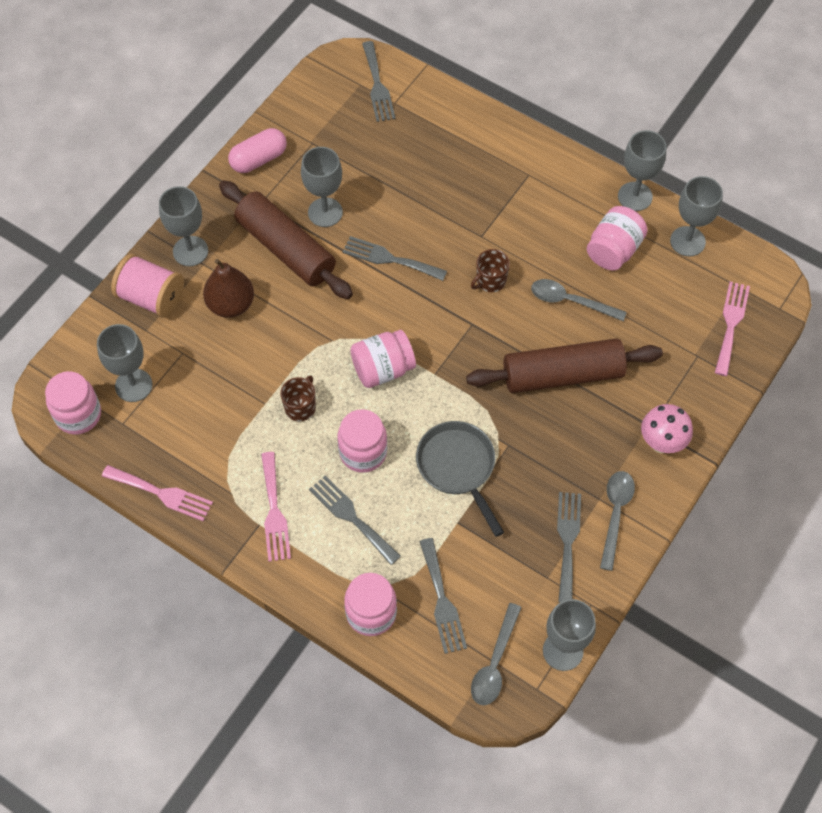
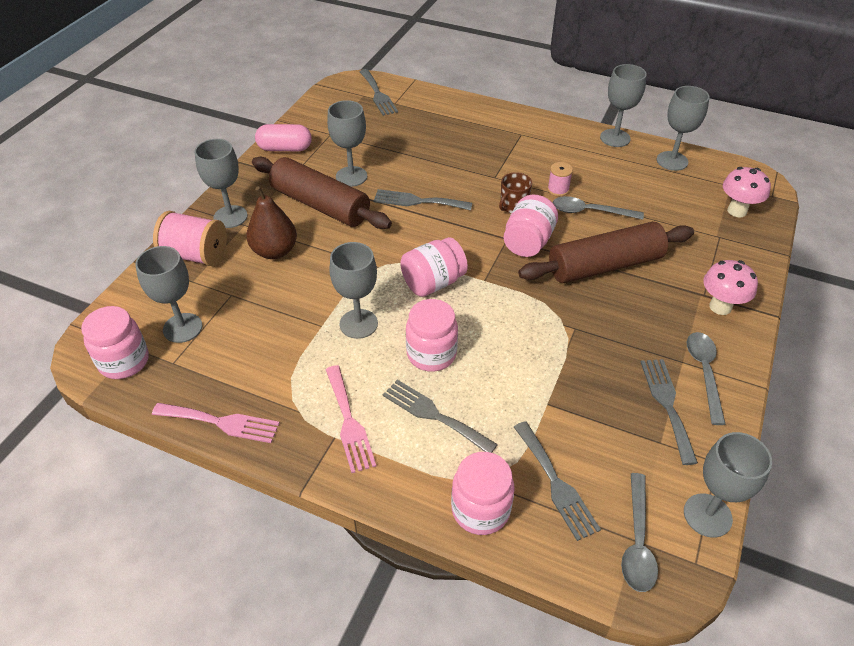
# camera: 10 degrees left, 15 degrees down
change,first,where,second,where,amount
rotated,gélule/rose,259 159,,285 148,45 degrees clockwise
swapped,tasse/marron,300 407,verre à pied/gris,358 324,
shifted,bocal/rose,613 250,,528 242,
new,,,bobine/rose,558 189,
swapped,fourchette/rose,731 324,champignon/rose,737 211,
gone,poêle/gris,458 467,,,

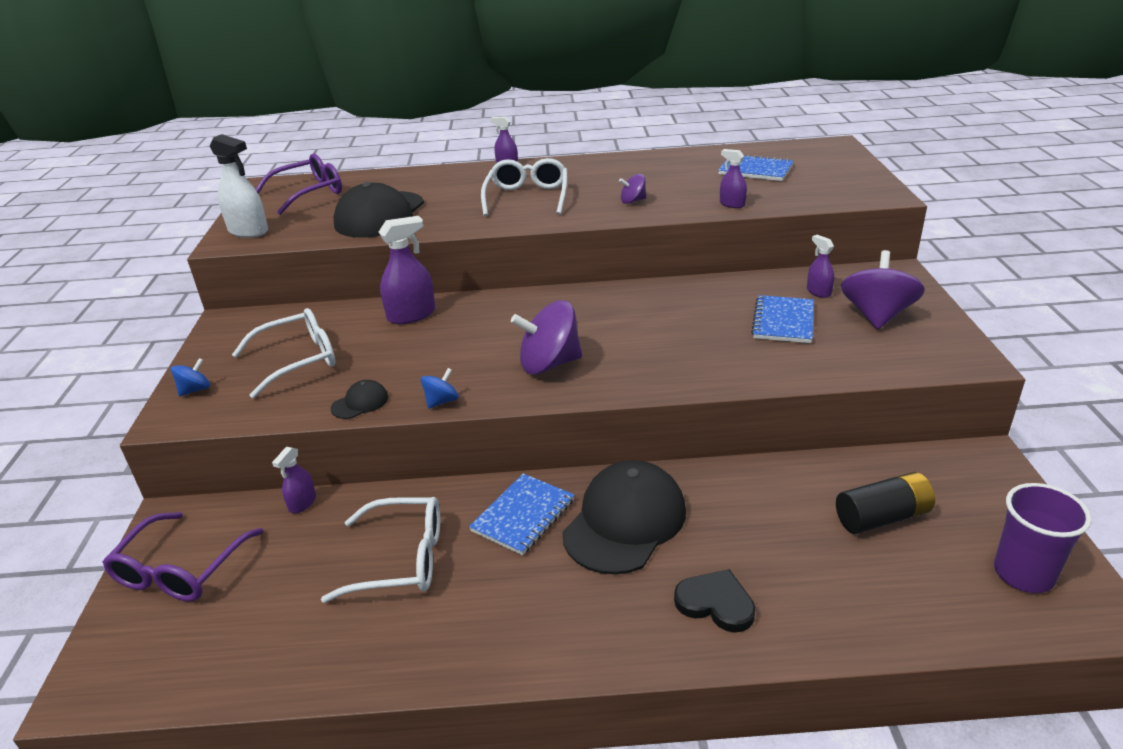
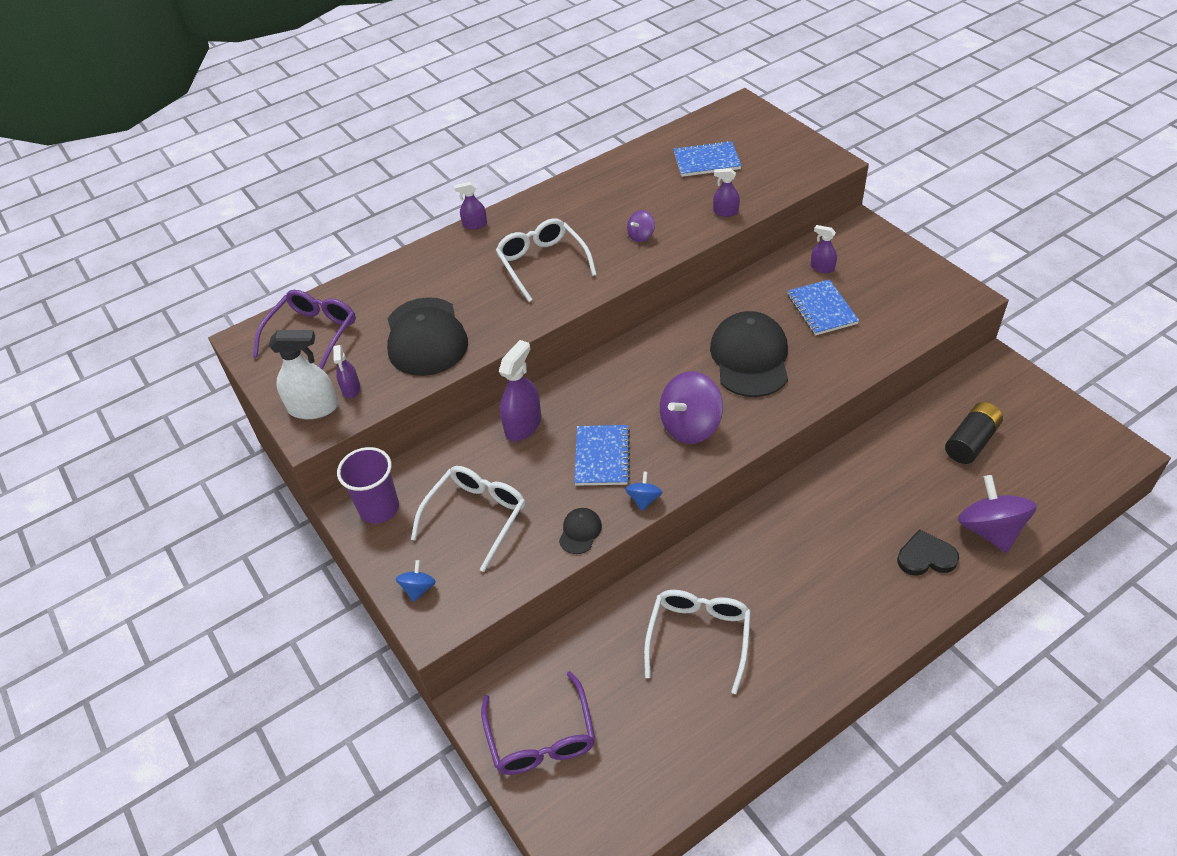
# camera: 30 degrees left, 15 degrees up
change,first,where,second,where,amount
shifted,vaporisateur/violet,302 503,,351 389,
shifted,gobelet/violet,1023 574,,379 508,
shifted,carnet/bleu,523 515,,602 457,
rotated,lunettes/blanc,401 559,,699 637,45 degrees counterclockwise
shifted,casquette/noir,625 521,,750 358,
shifted,toupie/violet,877 315,,989 530,

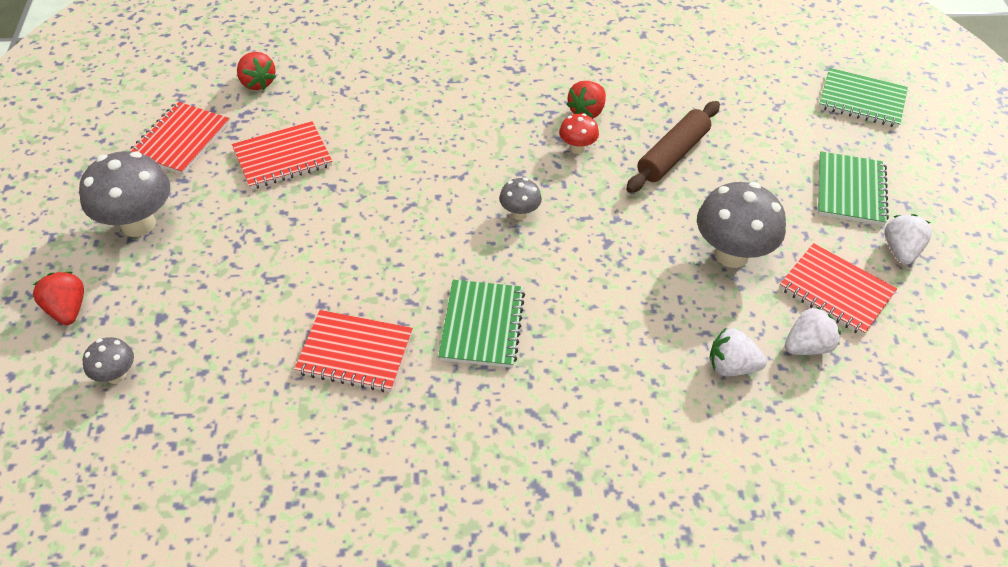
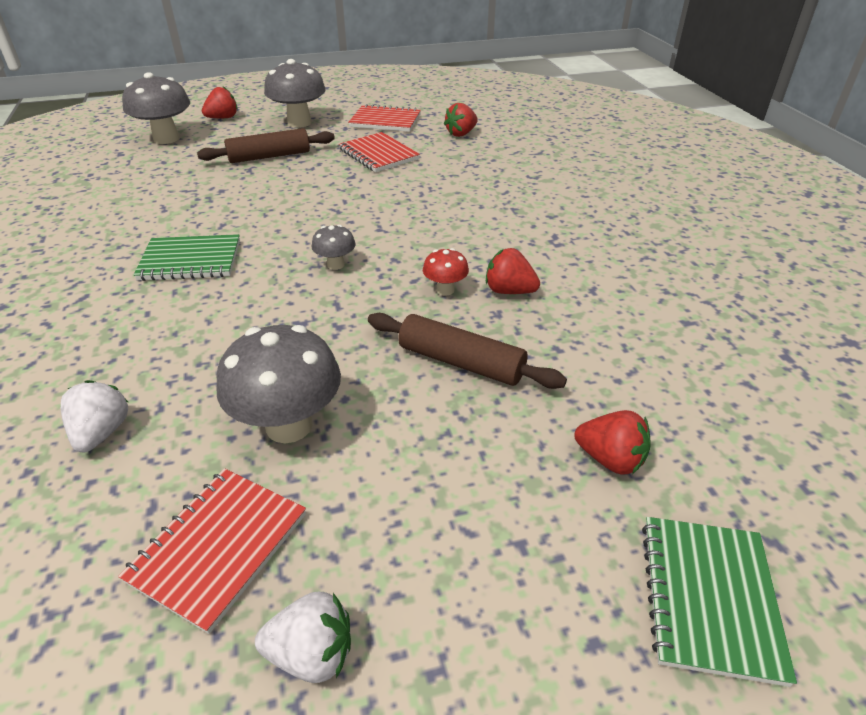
# camera: 80 degrees right, 10 degrees down
change,first,where,second,where,amount
scaled,champignon/gris,116 375,,166 139,x1.98
new,,,rouleau à pâtisserie/marron,269 156,
new,,,fraise/rouge,610 459,
gone,carnet/rouge,355 353,,,
gone,fraise/blanc,807 346,,,
gone,carnet/vert,850 190,,,

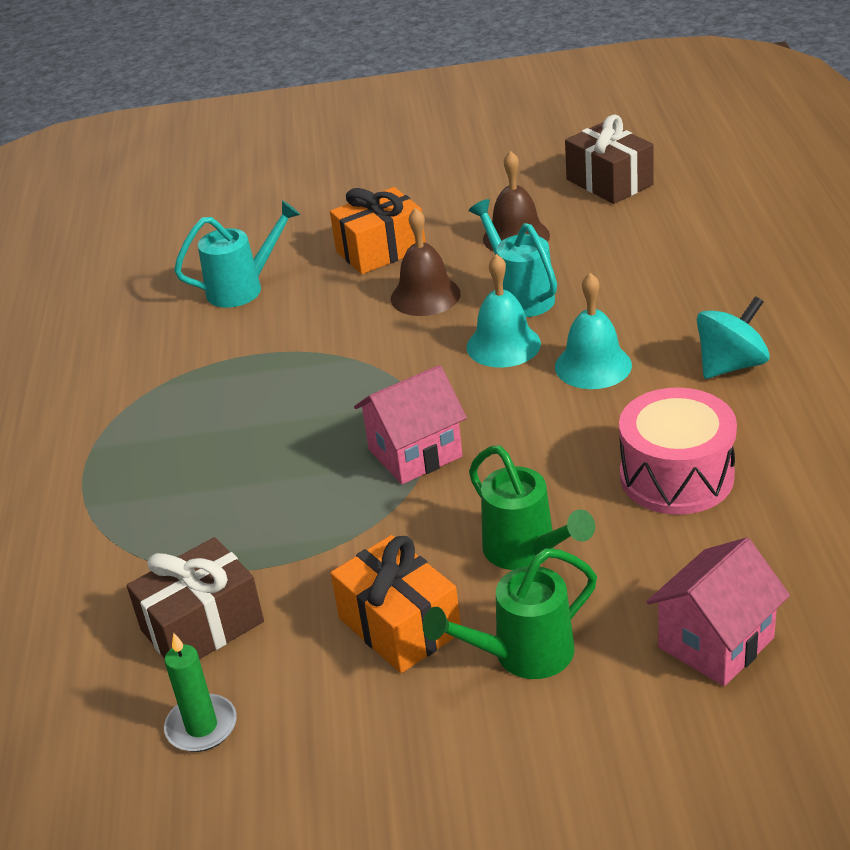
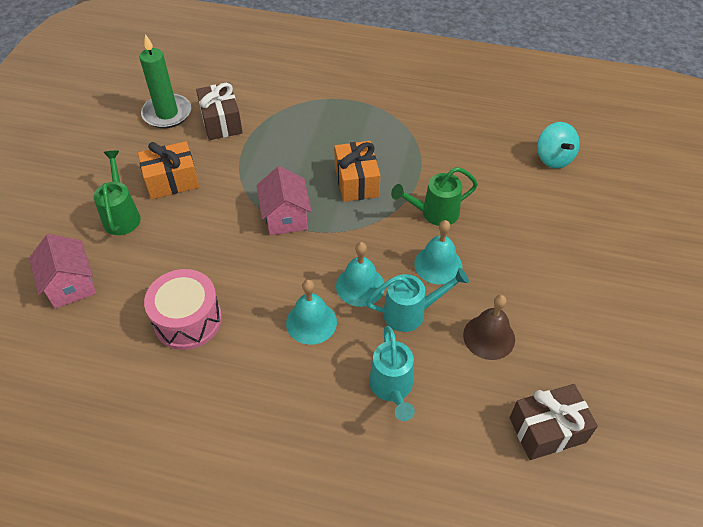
# camera: 105 degrees right, 15 degrees up
change,first,where,second,where,amount
scaled,bougie/vert,201 726,,167 113,x1.66
shifted,cadeau/orange,380 250,,356 182,
shifted,arrosoir/turquoise,242 288,,392 388,
shifted,arrosoir/vert,526 551,,435 213,
repainted,cloche/marron,425 296,cloche/turquoise,438 264,
shifted,toupie/turquoise,731 365,,553 158,

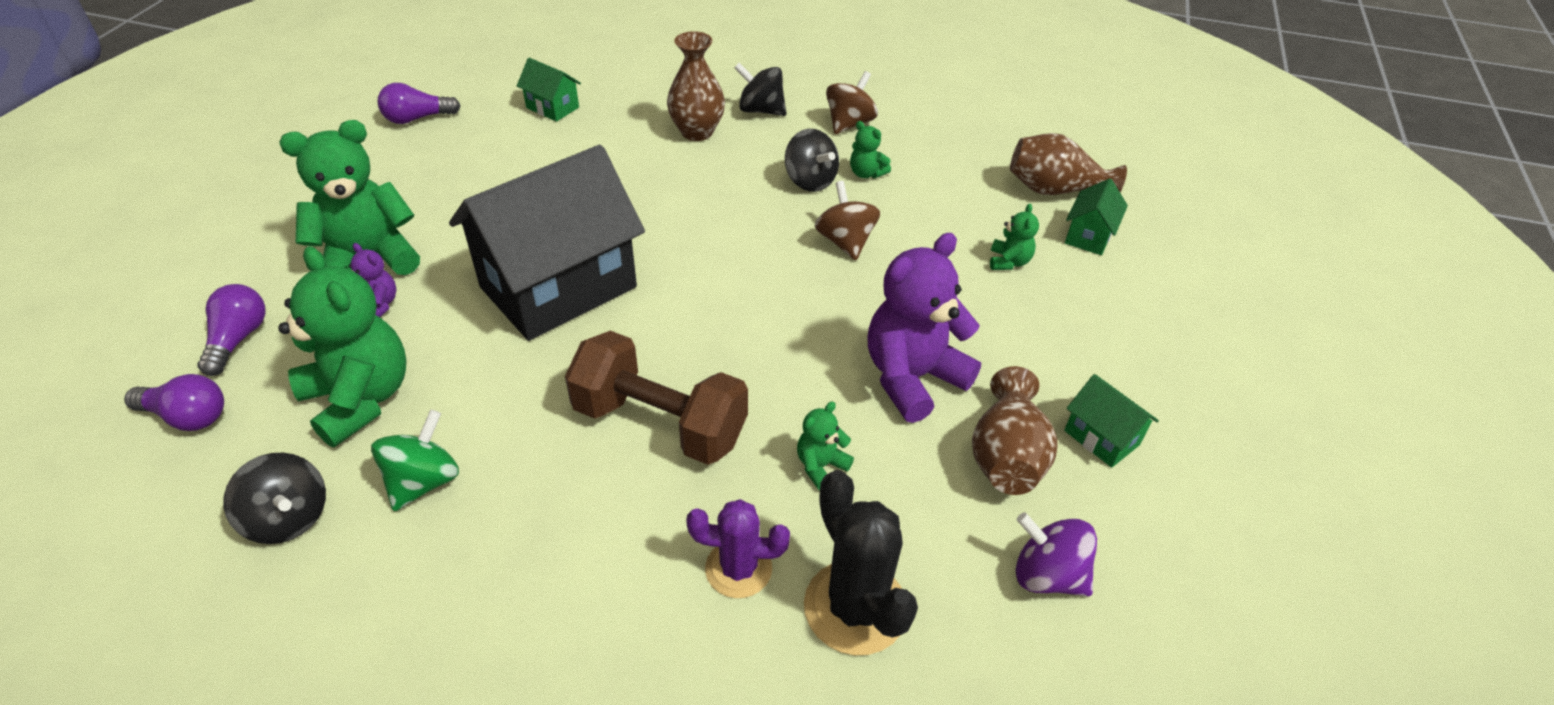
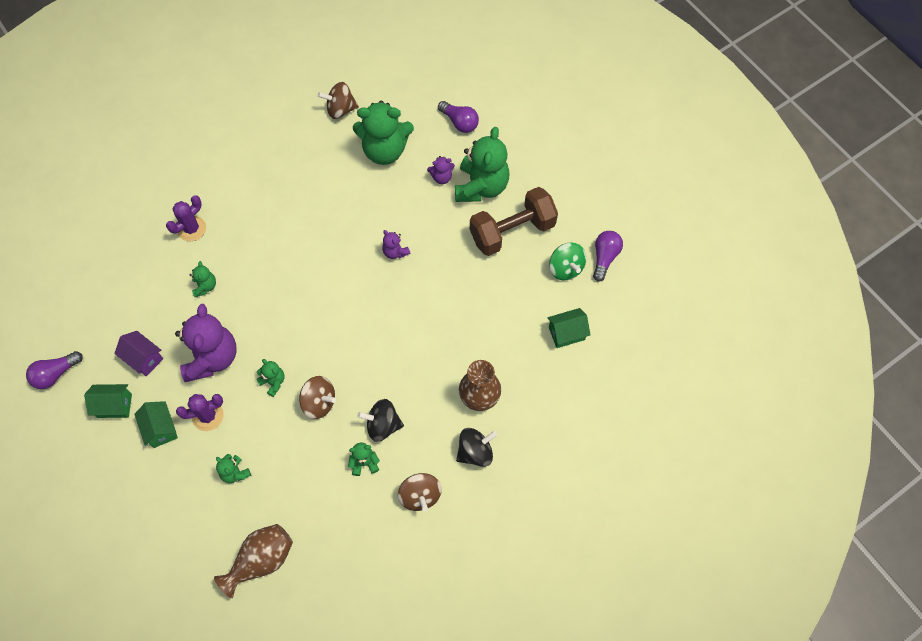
# camera: 130 degrees right, 20 degrees up
change,first,where,second,where,amount
shifted,ampoule/violet,187 416,,55 374,
swapped,vase/marron,1006 456,maison/violet,144 359,
shifted,maison/vert,1088 236,,161 429,
new,,,cactus/violet,208 416,
new,,,ours en peluche/vert,273 382,
repainted,toupie/noir,288 518,toupie/marron,340 109,
swapped,maison/noir,558 287,ours en peluche/violet,395 252,
shifted,haltère/marron,660 423,,512 231,
shifted,toupie/vert,424 481,,565 268,
gone,cactus/noir,855 607,,,
gone,toupie/violet,1047 575,,,

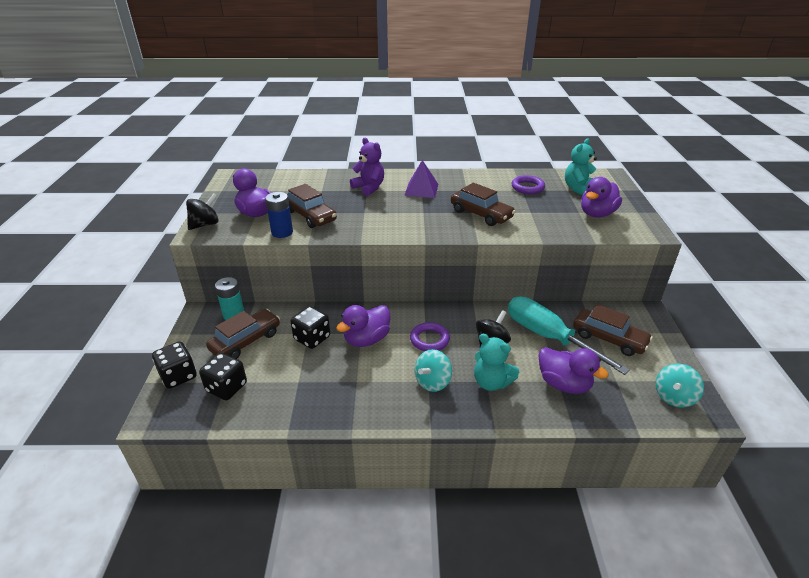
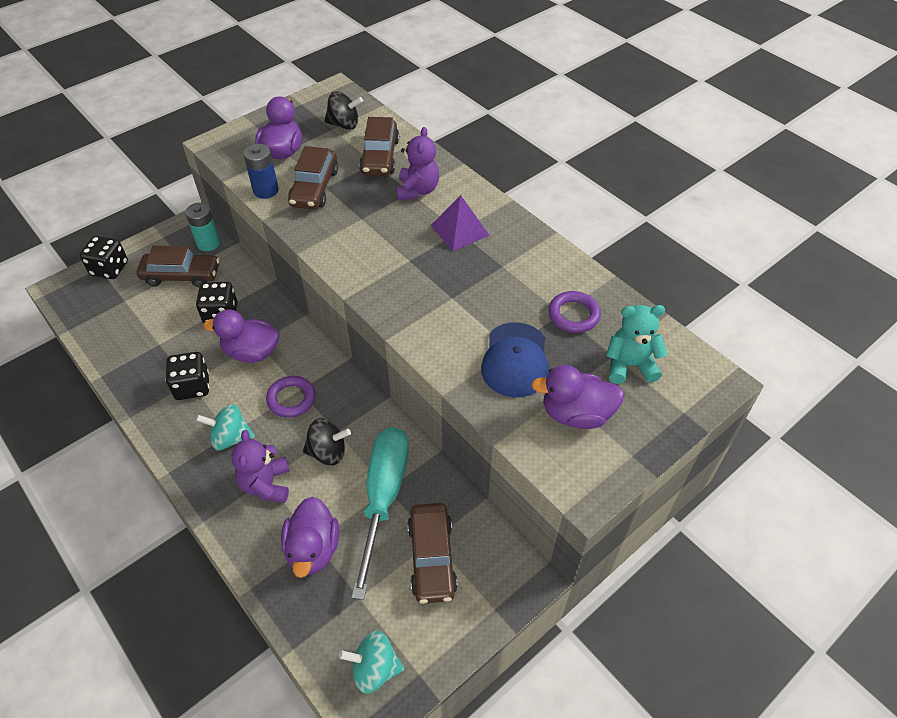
# camera: 50 degrees right, 15 degrees up
change,first,where,second,where,amount
shifted,dé/noir,226 387,,192 386,
repainted,ours en peluche/turquoise,491 382,ours en peluche/violet,266 484,
shifted,toupie/noir,205 224,,344 125,
shifted,voiture/marron,481 214,,380 157,
new,,,casquette/bleu,515 360,

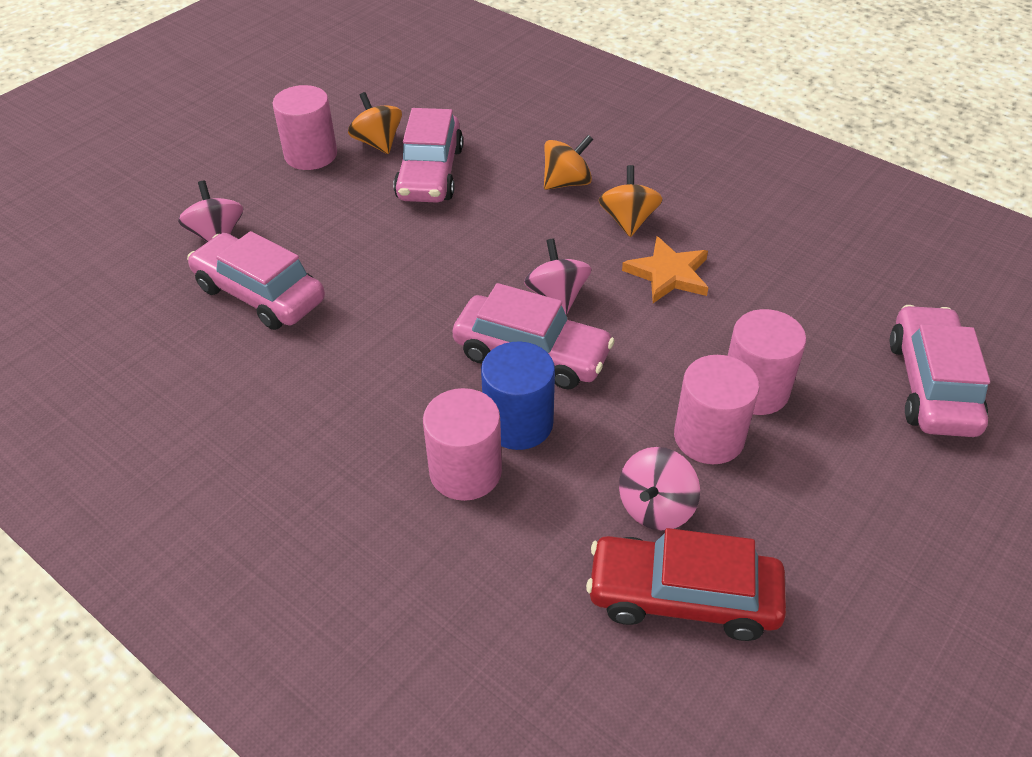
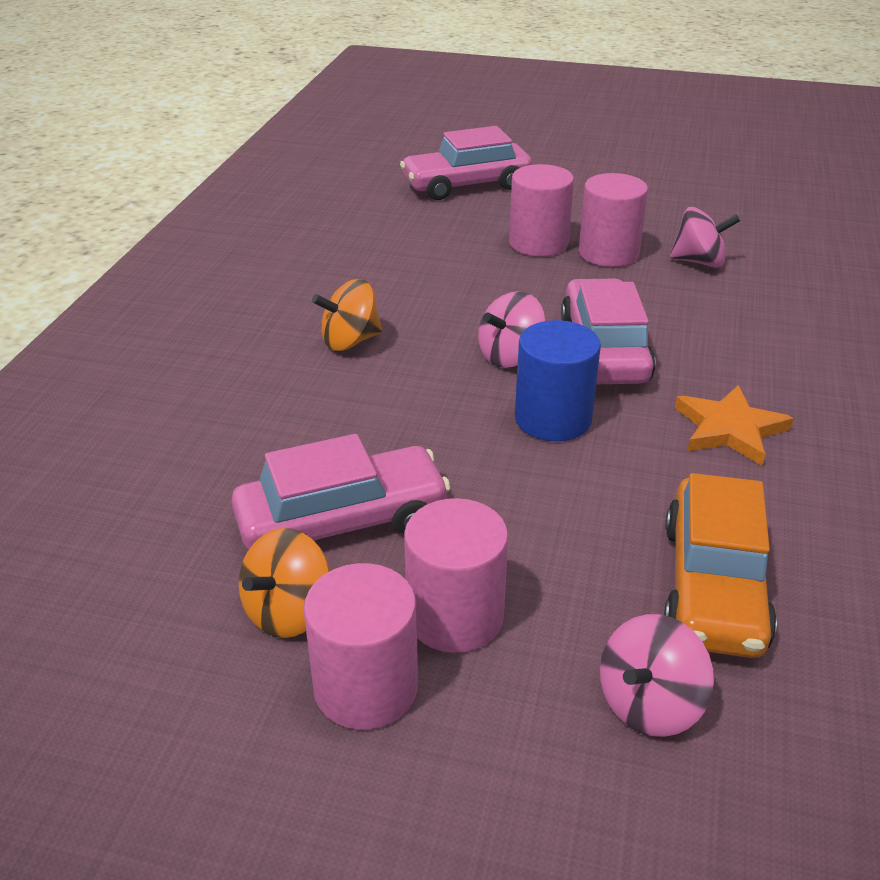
# camera: 115 degrees left, 10 degrees down
change,first,where,second,where,amount
shifted,cylindre/rose,465 471,,455 616,
shifted,cylindre/bleu,518 423,,553 419,
repainted,voiture/rose,260 294,voiture/orange,713 586,
shifted,étoile/orange,668 274,,729 429,
gone,toupie/orange,566 182,,,
gone,voiture/rouge,683 597,,,

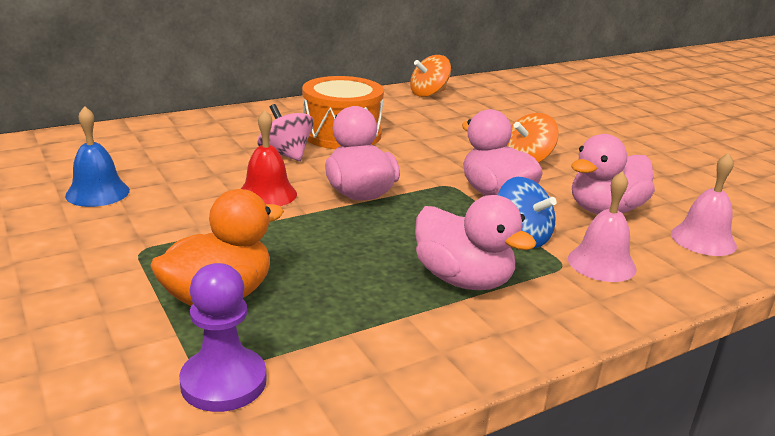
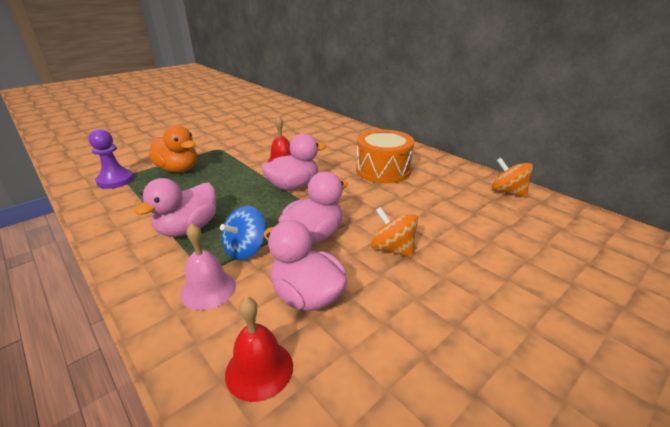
# camera: 80 degrees right, 5 degrees up
change,first,where,second,where,amount
repainted,cloche/rose,703 239,cloche/rouge,259 369,
gone,cloche/bleu,97 193,,,
gone,toupie/rose,286 154,,,

